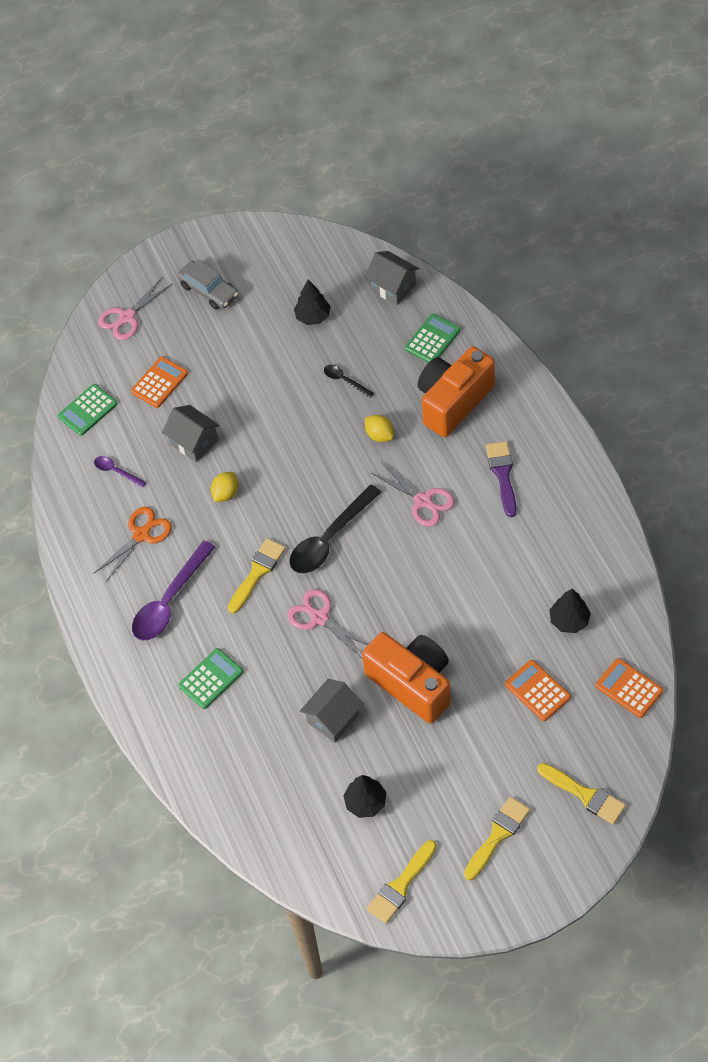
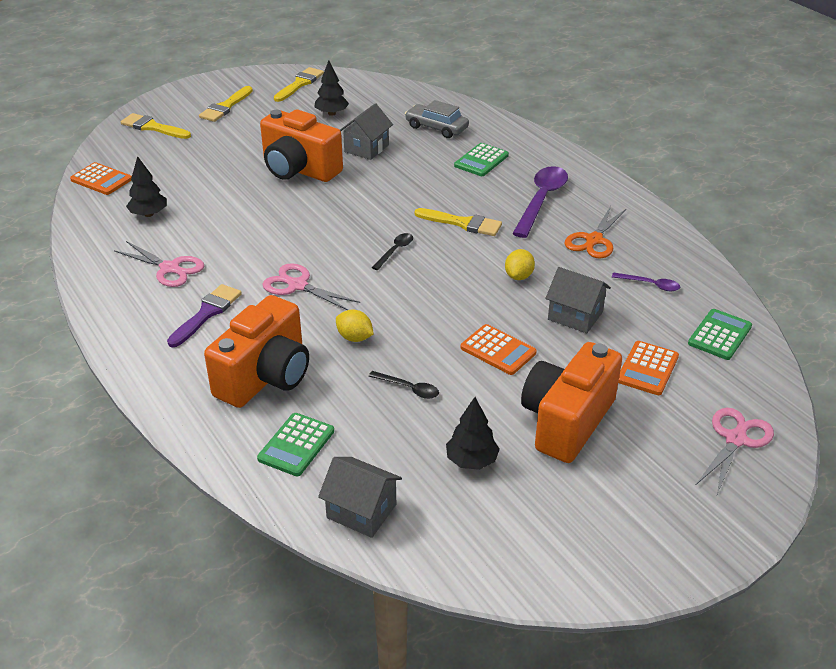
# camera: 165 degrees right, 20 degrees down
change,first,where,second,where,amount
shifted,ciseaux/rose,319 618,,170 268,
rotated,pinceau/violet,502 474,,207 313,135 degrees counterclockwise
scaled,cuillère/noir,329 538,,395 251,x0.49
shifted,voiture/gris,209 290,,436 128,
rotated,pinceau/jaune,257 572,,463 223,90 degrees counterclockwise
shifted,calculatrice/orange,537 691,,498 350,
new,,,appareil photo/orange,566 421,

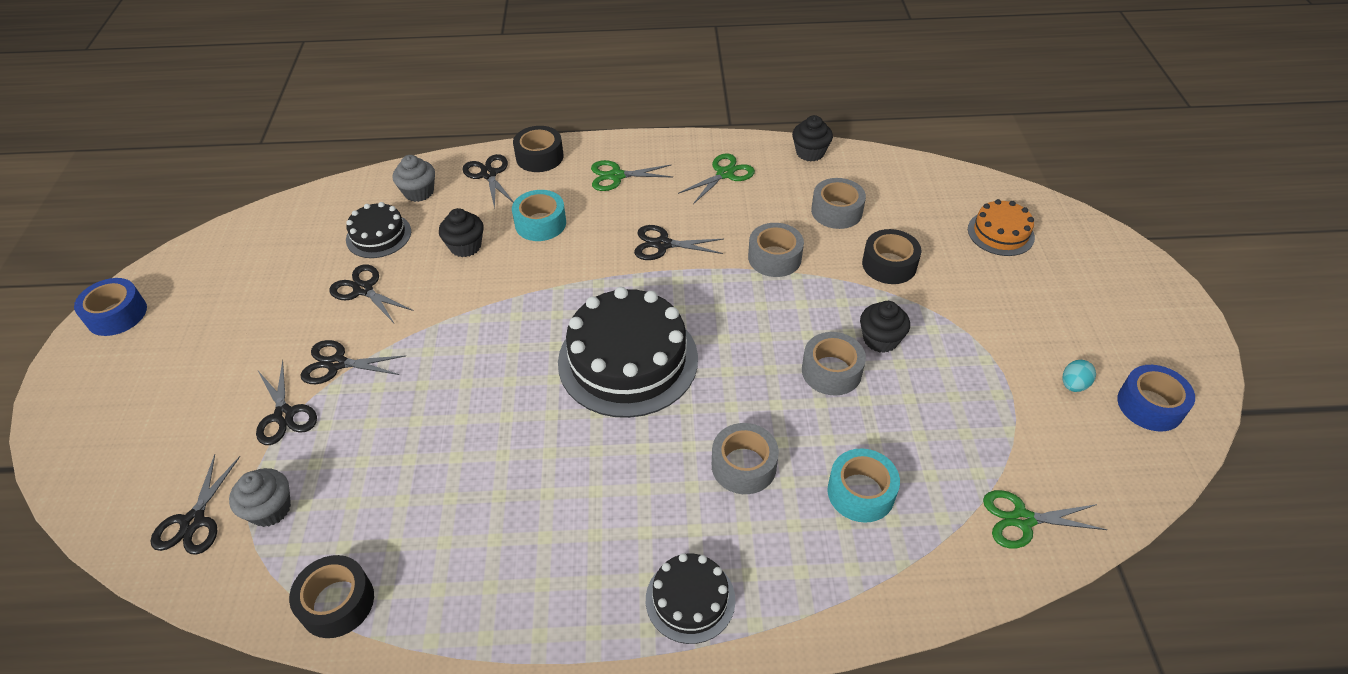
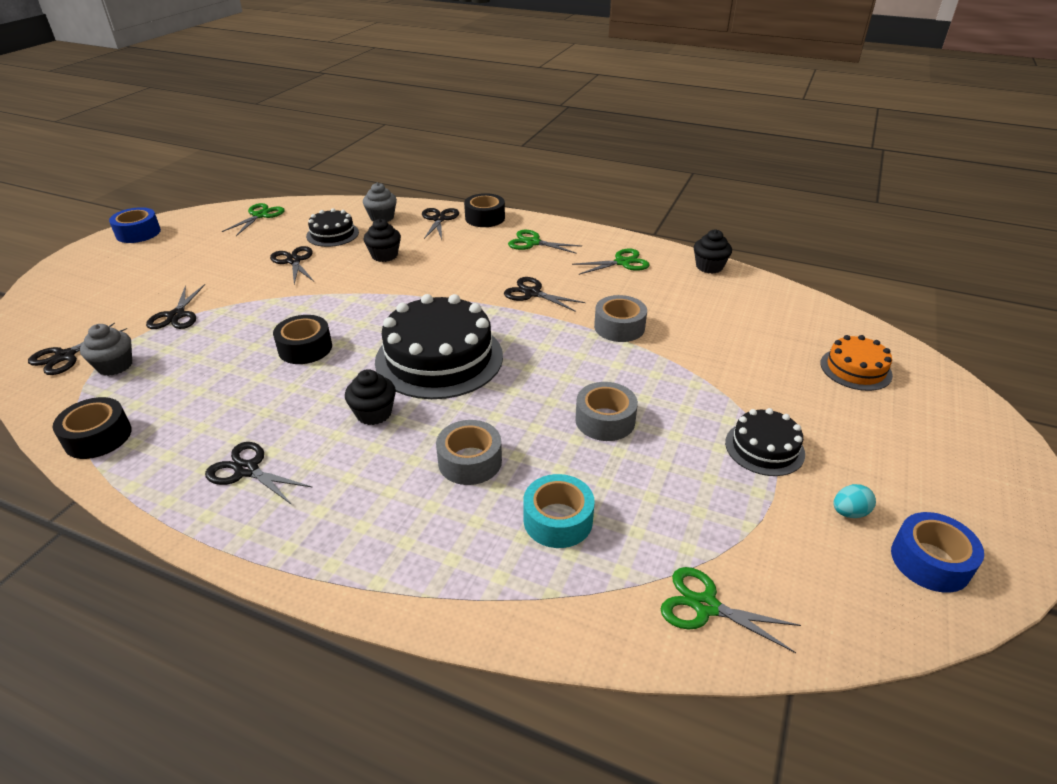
# camera: 25 degrees right, 10 degrees down
change,first,where,second,where,amount
shifted,ciseaux/noir,336 363,,247 470,
new,,,ciseaux/vert,260 215,
shifted,ruban adhésif/noir,889 264,,305 348,
shifted,muffin/noir,880 339,,374 413,
shifted,gâteau/noir,690 599,,764 448,
gone,ruban adhésif/turquoise,540 223,,,
gone,ruban adhésif/gris,836 211,,,

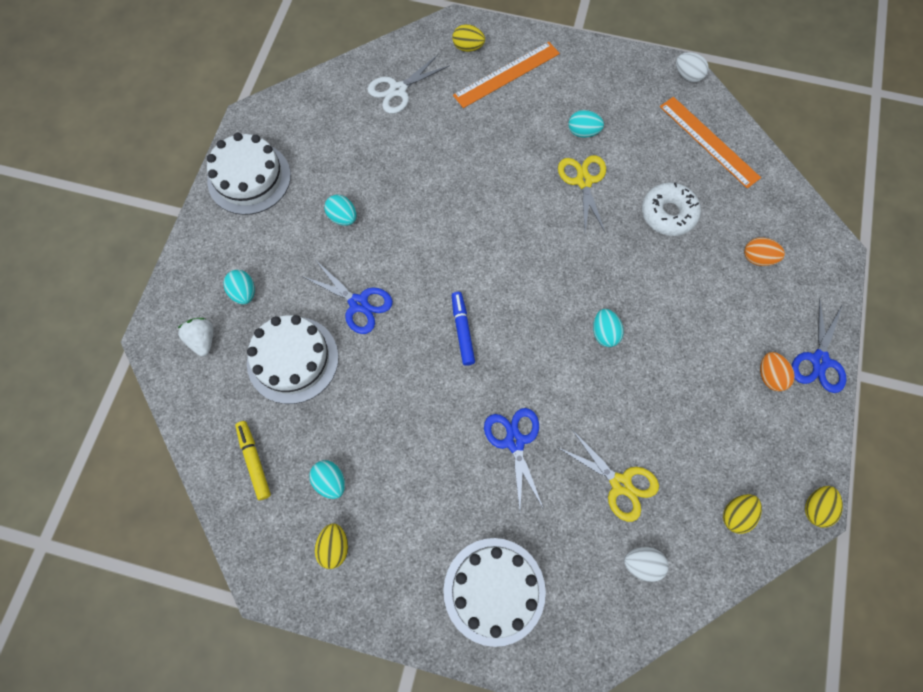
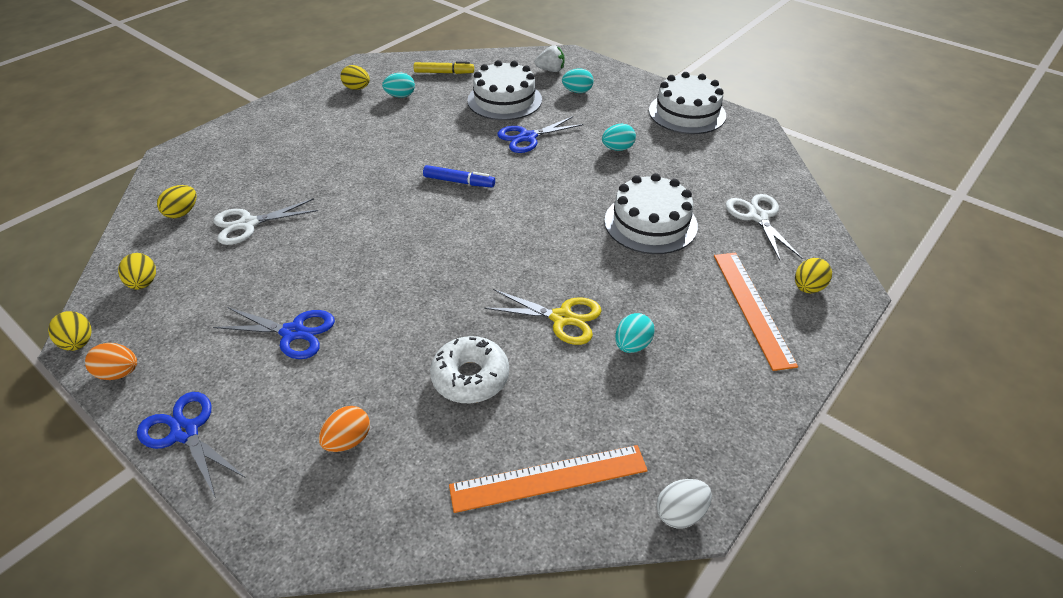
# camera: 115 degrees right, 25 degrees down
change,first,where,second,where,amount
shifted,œuf/orange,770 376,,119 373,
repainted,œuf/blanc,642 564,œuf/jaune,182 213,
repainted,ciseaux/jaune,620 484,ciseaux/blanc,248 224,
shifted,ciseaux/bleu,514 442,,293 332,
shifted,gâteau/blanc,494 591,,650 223,
gone,œuf/turquoise,604 333,,,

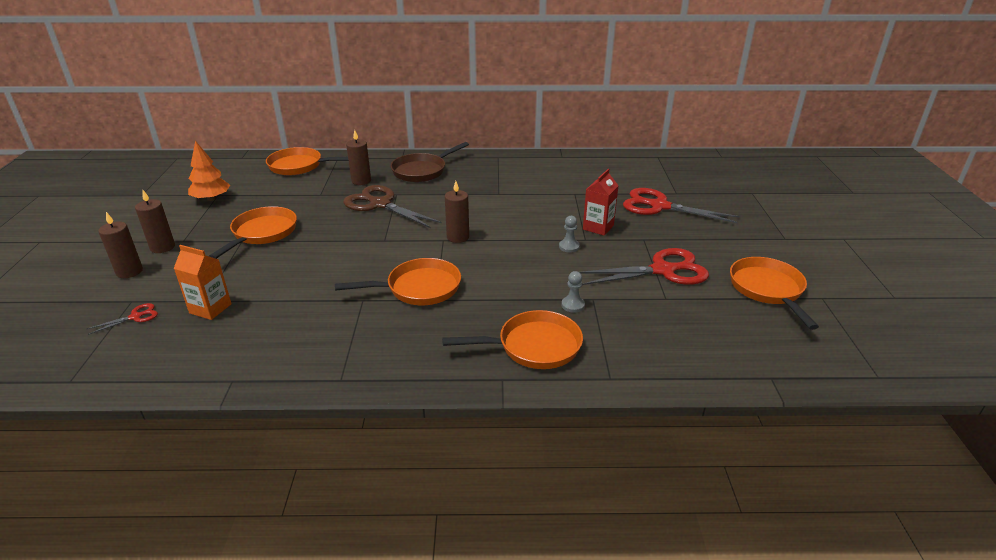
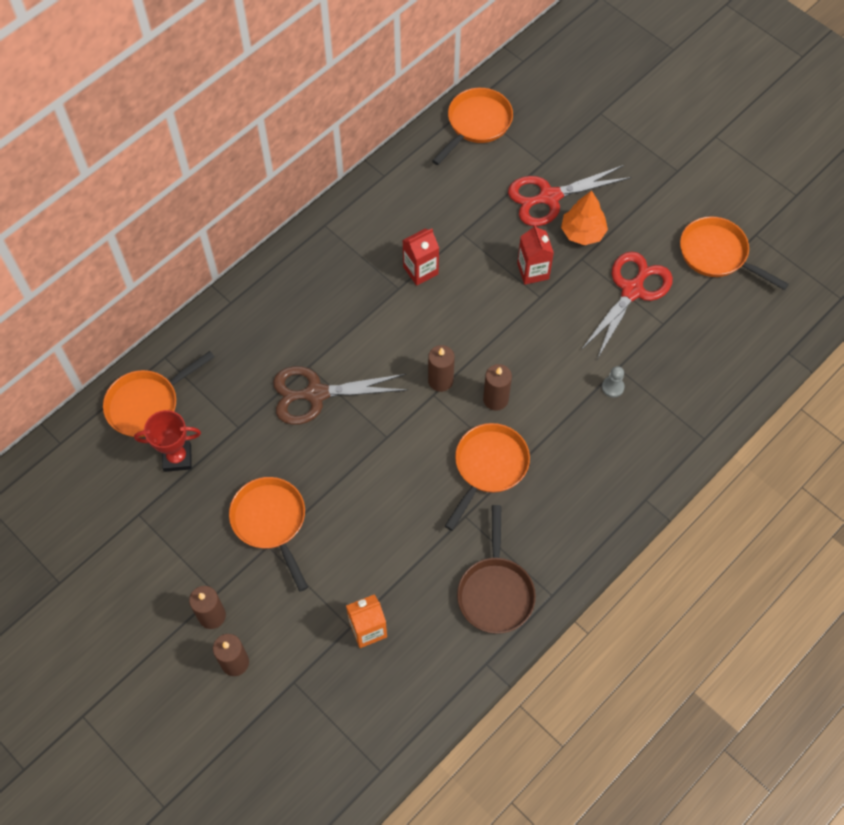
# camera: 45 degrees left, 30 degrees up
change,first,where,second,where,amount
new,,,trophée/rouge,177 458,
new,,,brique de lait/rouge,420 270,
shifted,poêle/orange,533 346,,476 124,
shifted,poêle/marron,422 171,,495 592,
shifted,bougie/marron,361 181,,495 399,
shifted,arbre/orange,211 199,,583 232,
gone,ciseaux/rouge,135 317,,,
gone,pion/gris,569 247,,,

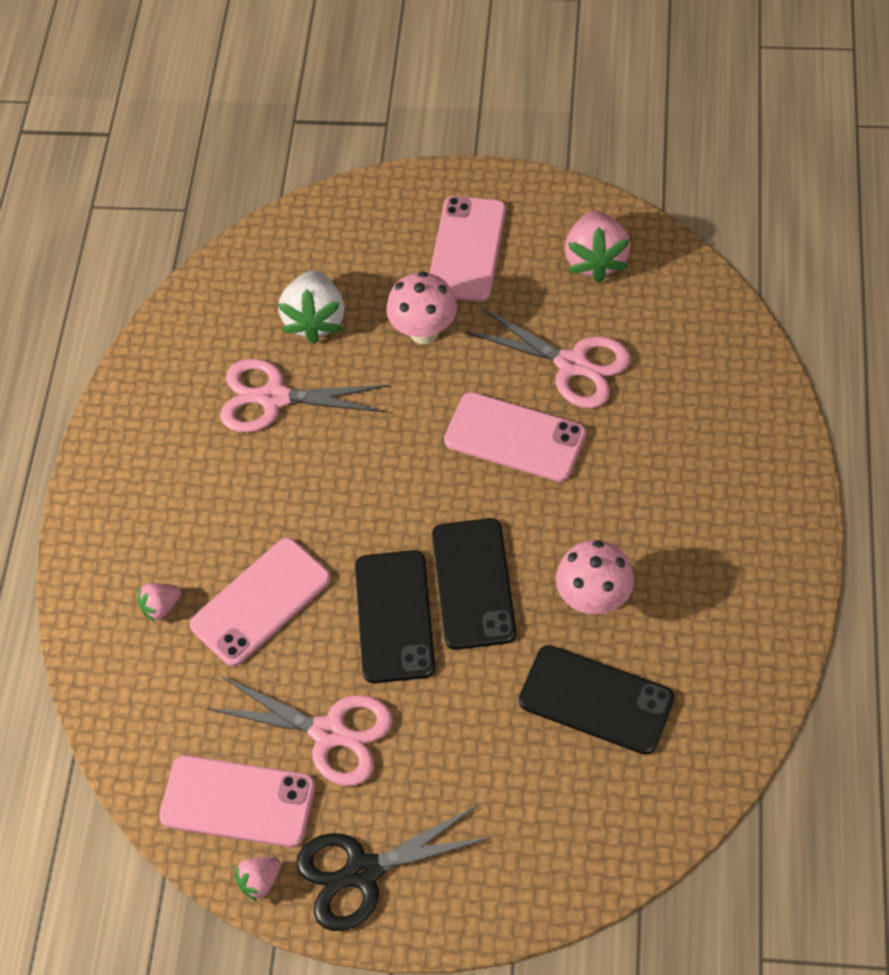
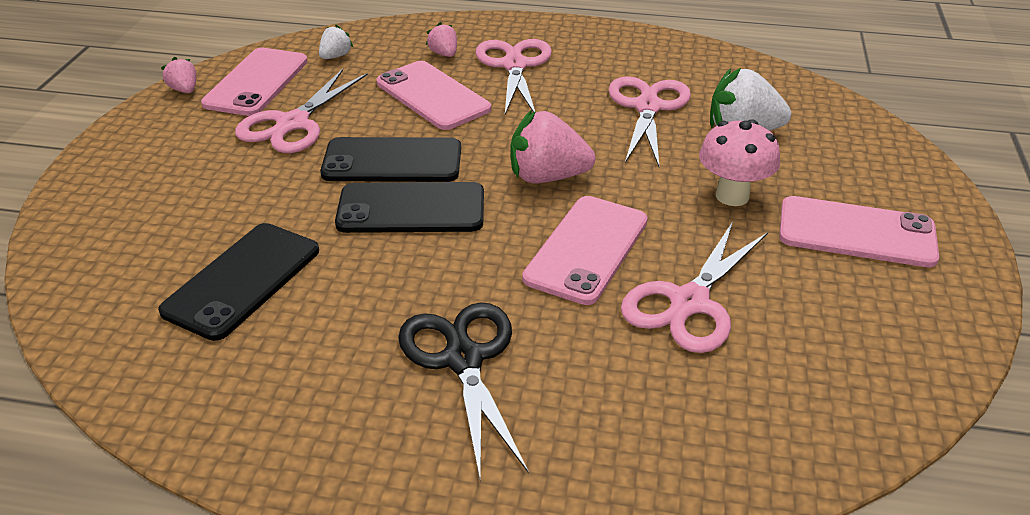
# camera: 90 degrees right, 20 degrees down
change,first,where,second,where,amount
new,,,fraise/blanc,335 56,
shifted,ciseaux/noir,363 872,,463 360,
new,,,ciseaux/rose,514 66,
shifted,fraise/rose,596 260,,547 177,
gone,champignon/rose,594 599,,,

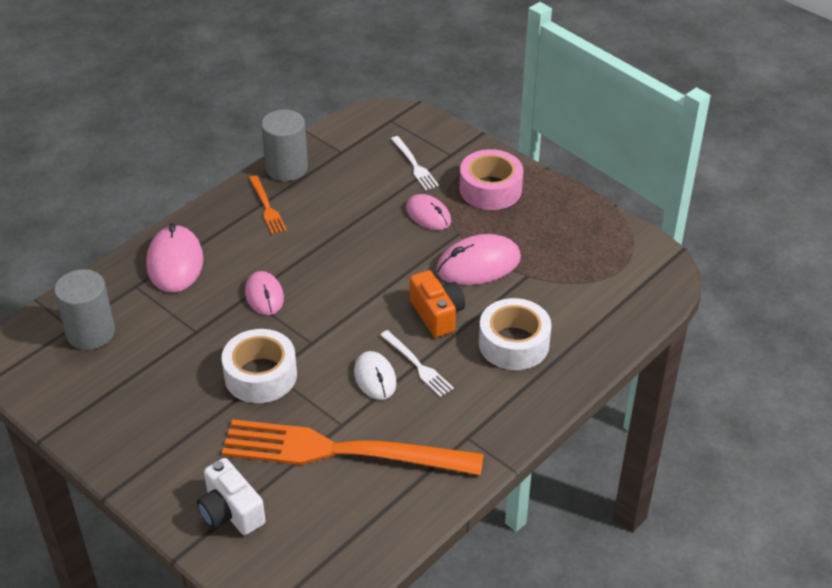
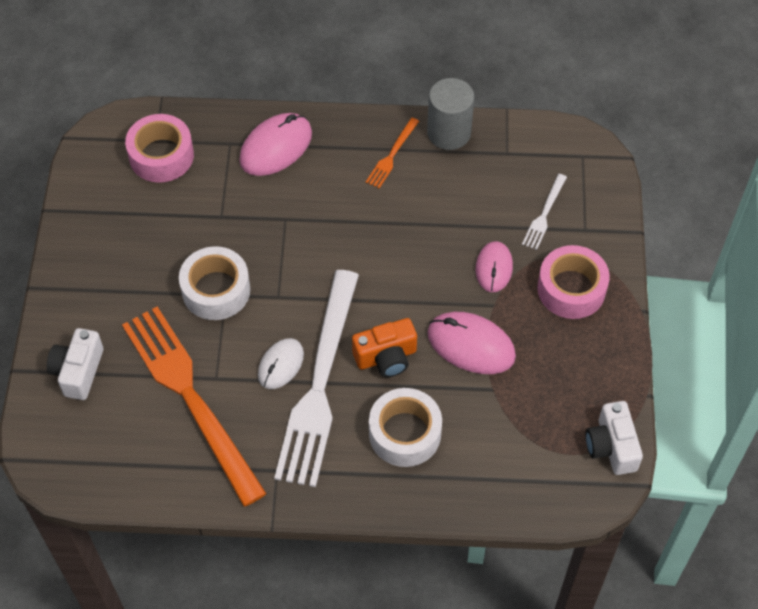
# camera: 50 degrees right, 15 degrees up
change,first,where,second,where,amount
swapped,cylindre/gris,91 332,ruban adhésif/rose,161 156,
scaled,fourchette/blanc,417 365,,319 383,x2.40
rotated,appareil photo/orange,437 314,,386 357,45 degrees clockwise
new,,,appareil photo/blanc,611 447,
gone,souris/rose,264 295,,,

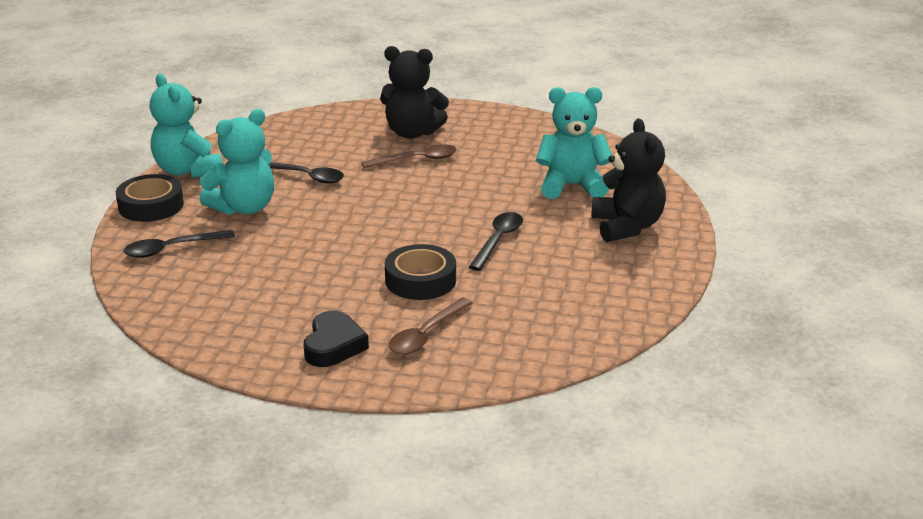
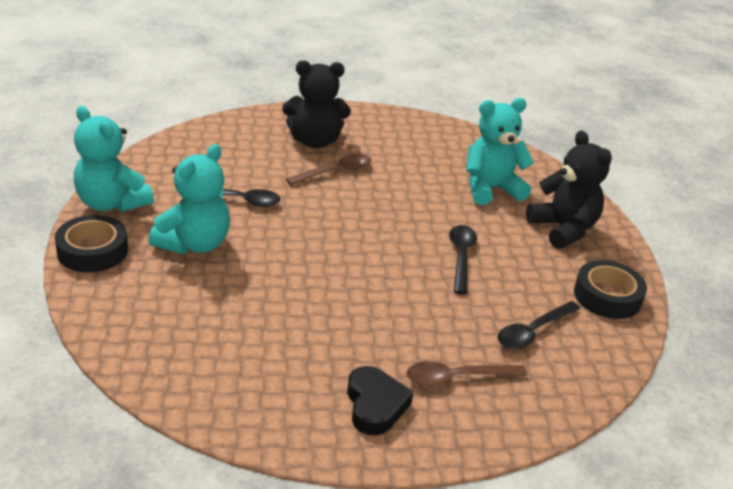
# camera: 20 degrees left, 5 degrees up
change,first,where,second,where,amount
rotated,cuillère/marron,426 334,,457 378,60 degrees clockwise
shifted,cuillère/noir,172 249,,533 331,
shifted,ruban adhésif/noir,420 280,,607 296,

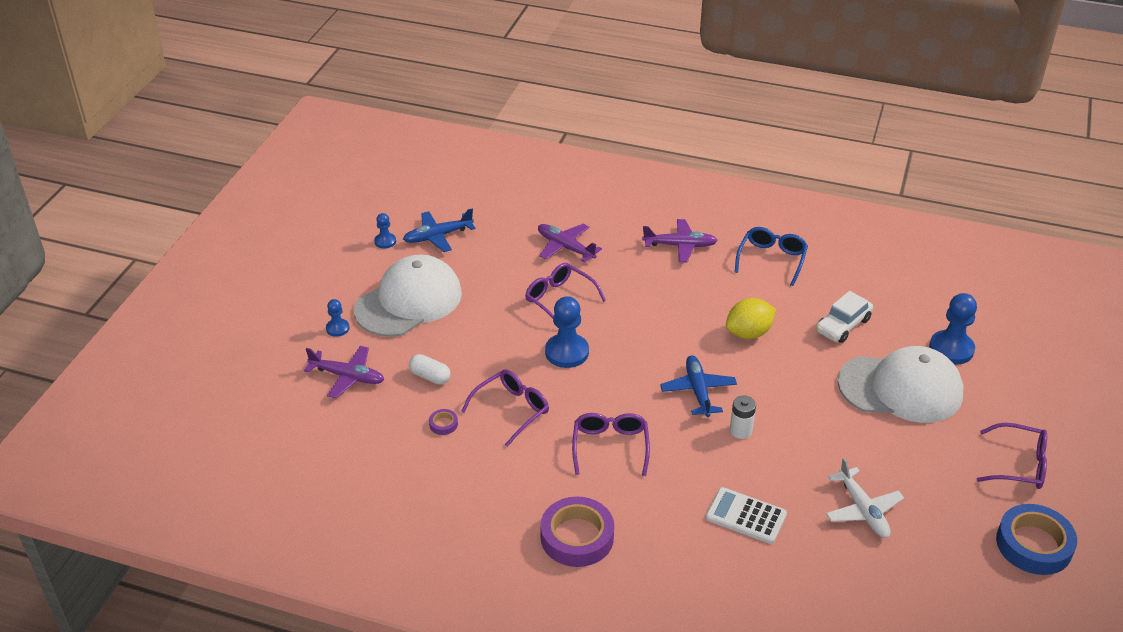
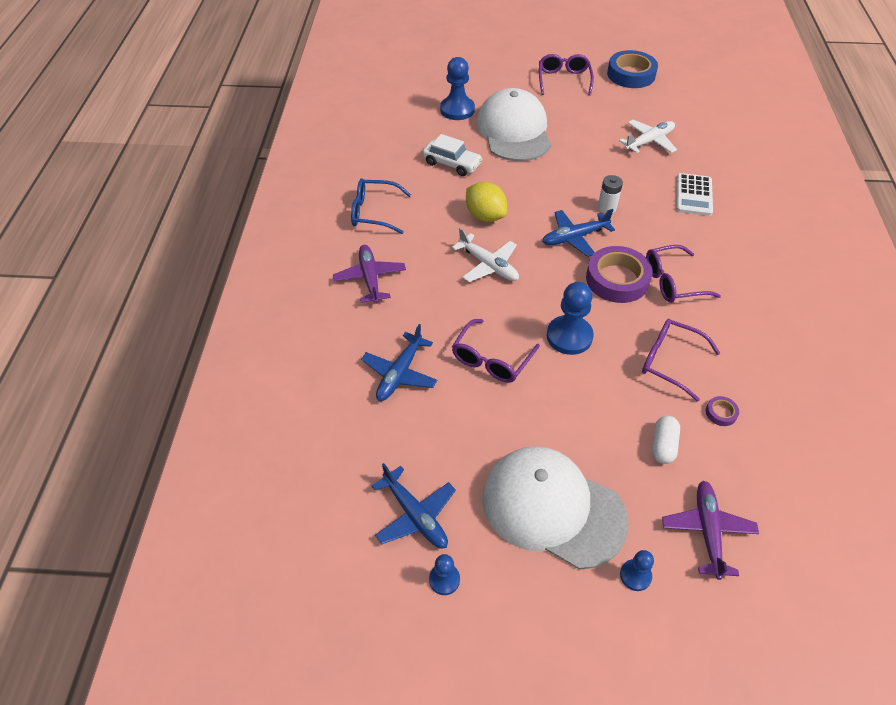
# camera: 105 degrees left, 10 degrees up
change,first,where,second,where,amount
repainted,avion/violet,566 247,avion/bleu,400 373,
new,,,avion/blanc,488 265,
shifted,ruban adhésif/violet,577 537,,617 279,

